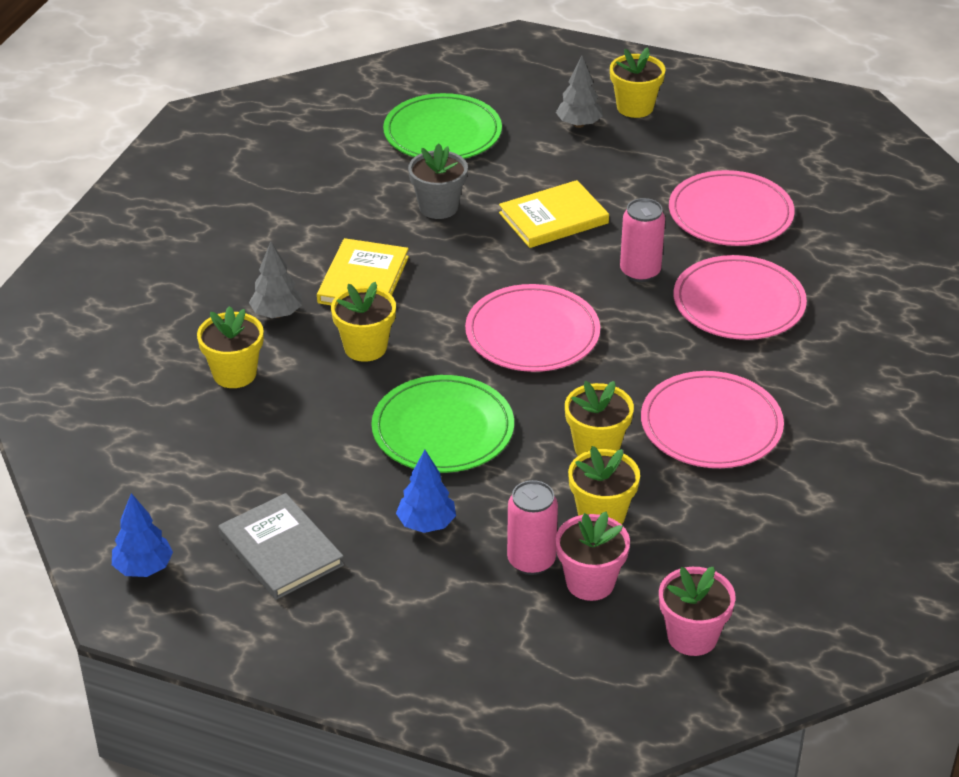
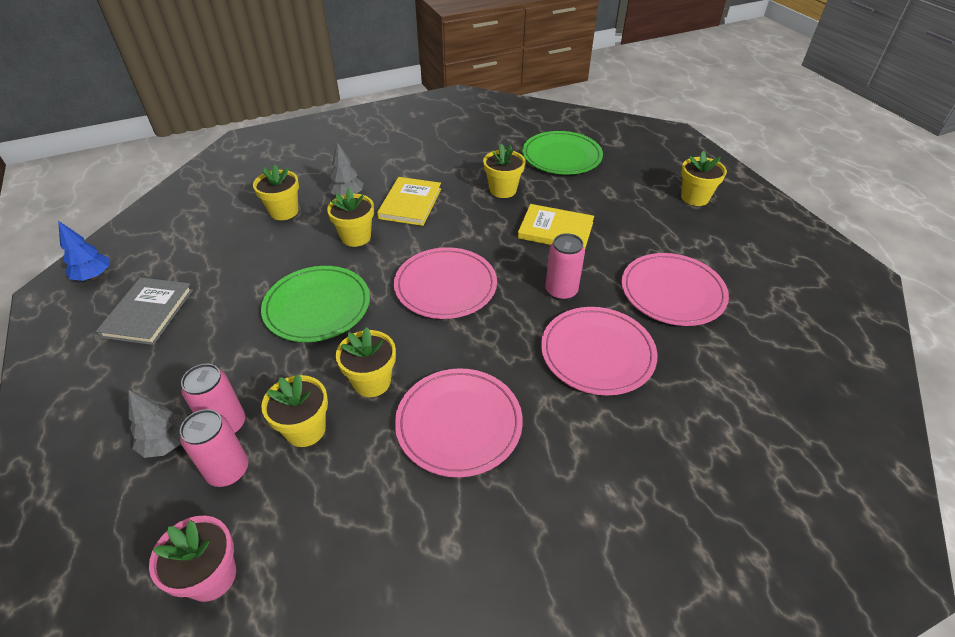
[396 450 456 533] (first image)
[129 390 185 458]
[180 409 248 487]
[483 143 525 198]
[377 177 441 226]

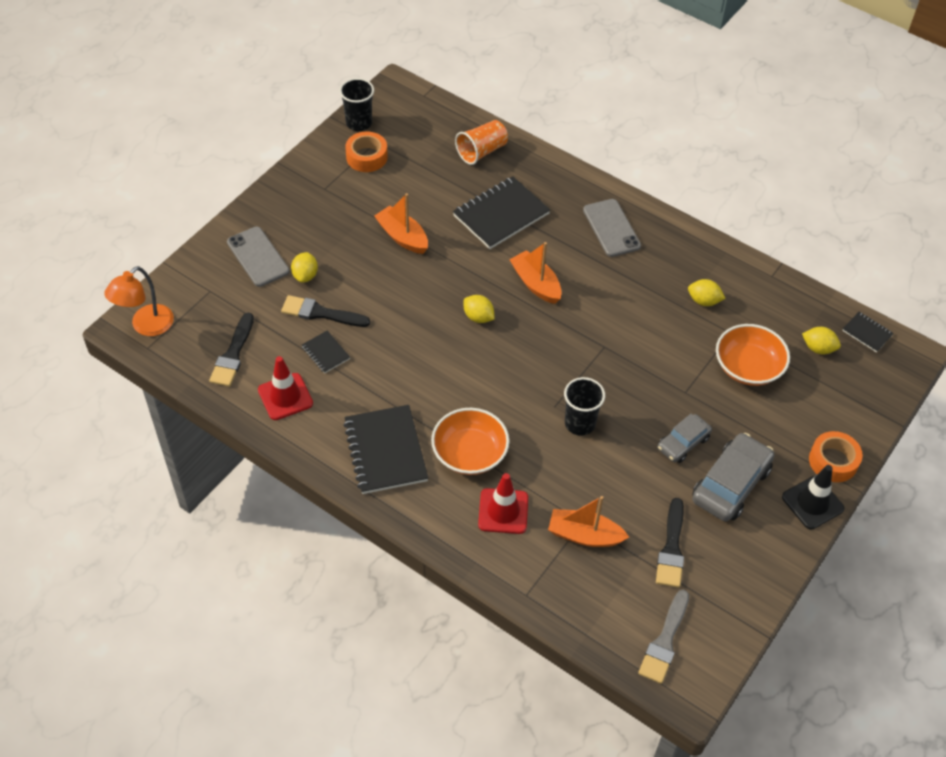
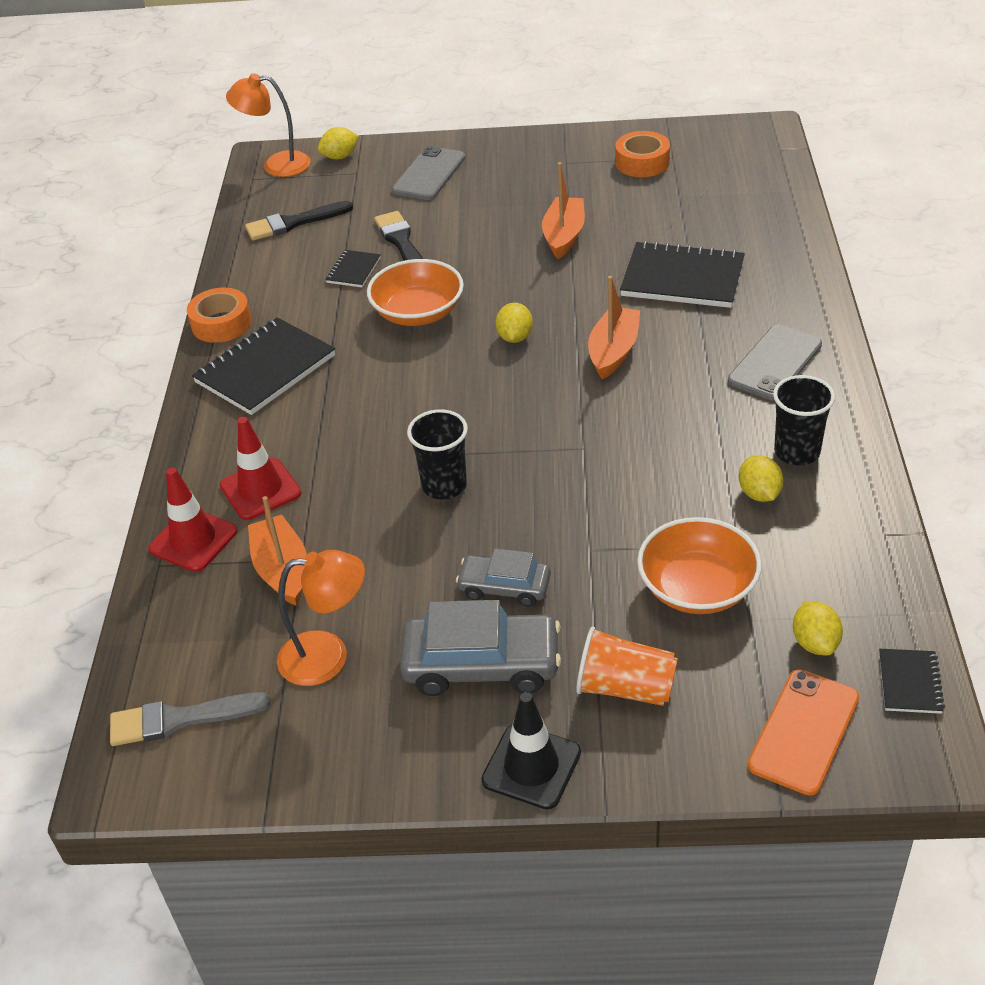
[748 669 859 796]
[148 467 237 572]
[318 127 359 159]
[773 375 835 465]
[367 259 464 326]
[576 627 678 706]
[187 288 252 343]
[277 550 365 686]

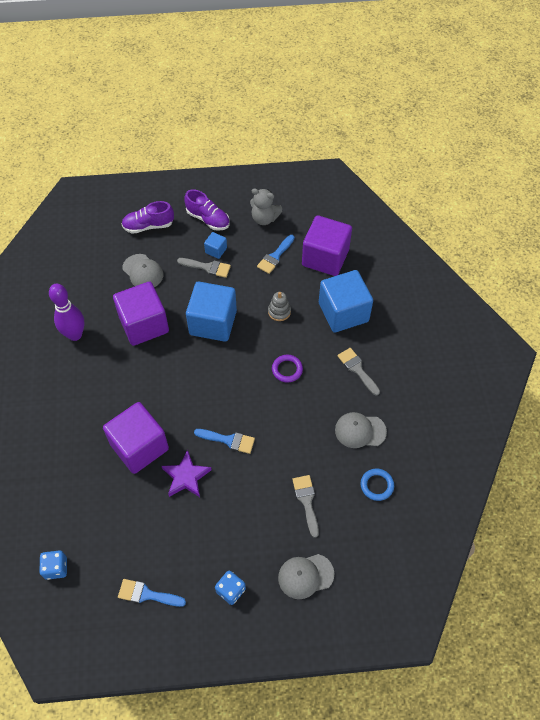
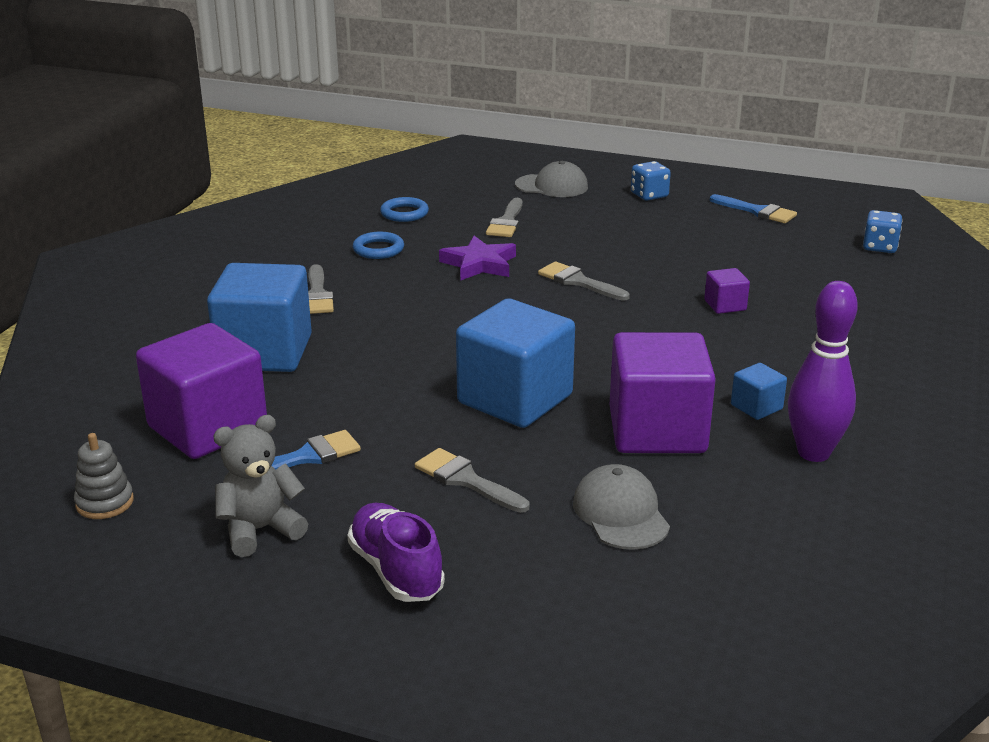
[121 201 174 234] (first image)
[272 355 303 383] (first image)
[439 236 516 281]
[731 363 787 420]
[74 433 134 519]
[353 232 404 259]
[538 262 630 301]
[213 415 308 557]
[704 268 750 314]

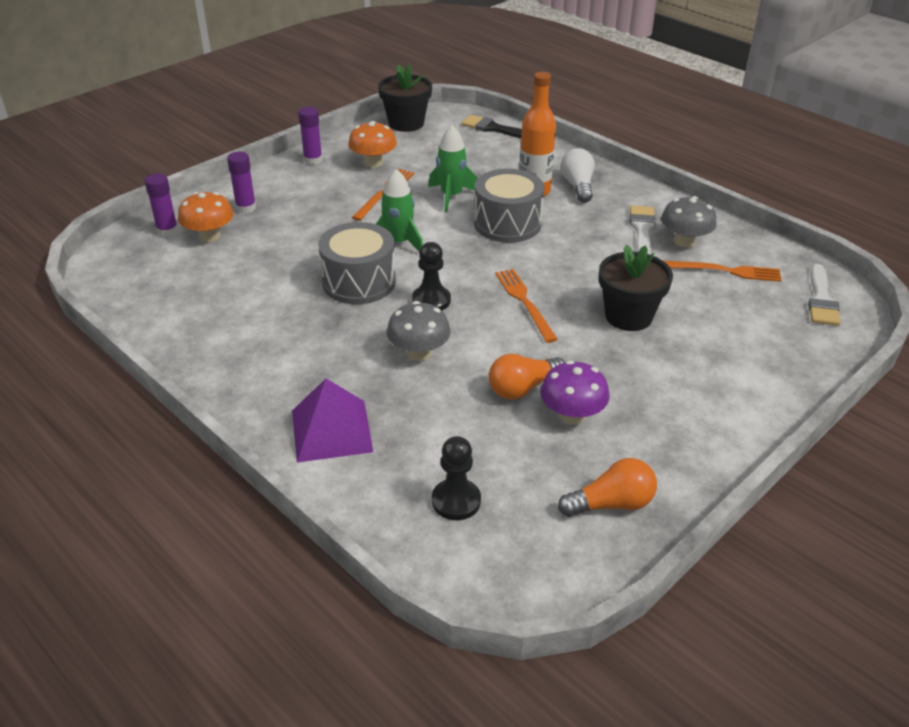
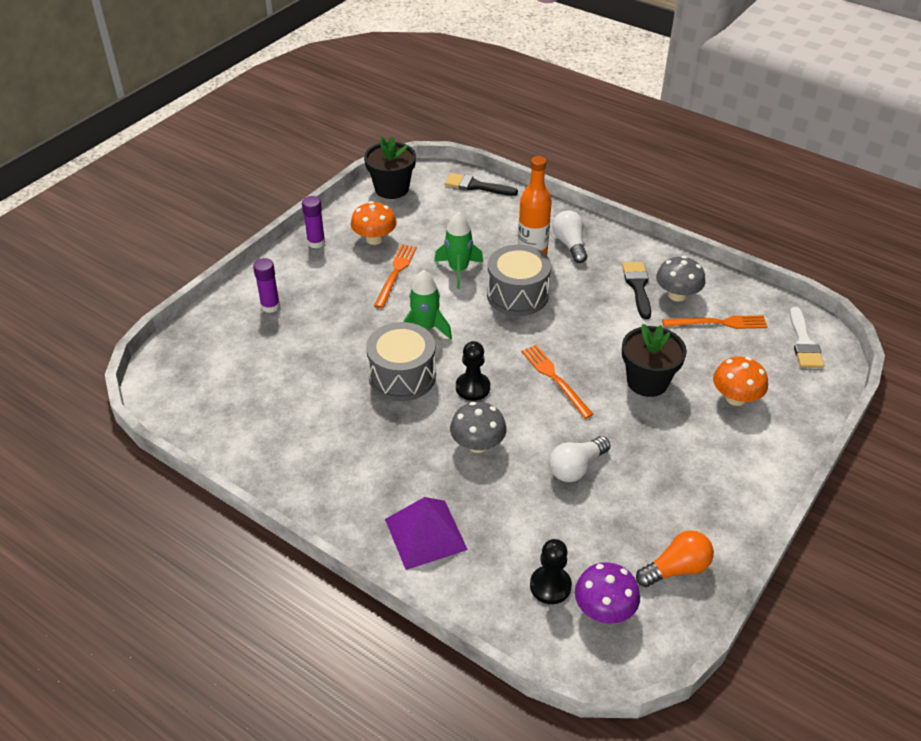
[145 173 178 237] (first image)
[713 357 768 406]
[575 562 640 624]
[549 436 610 482]
[622 262 651 319]

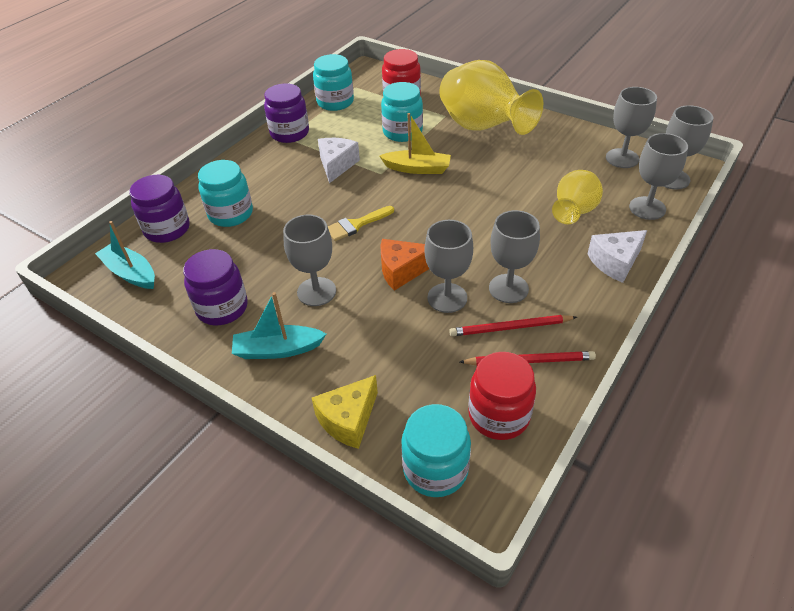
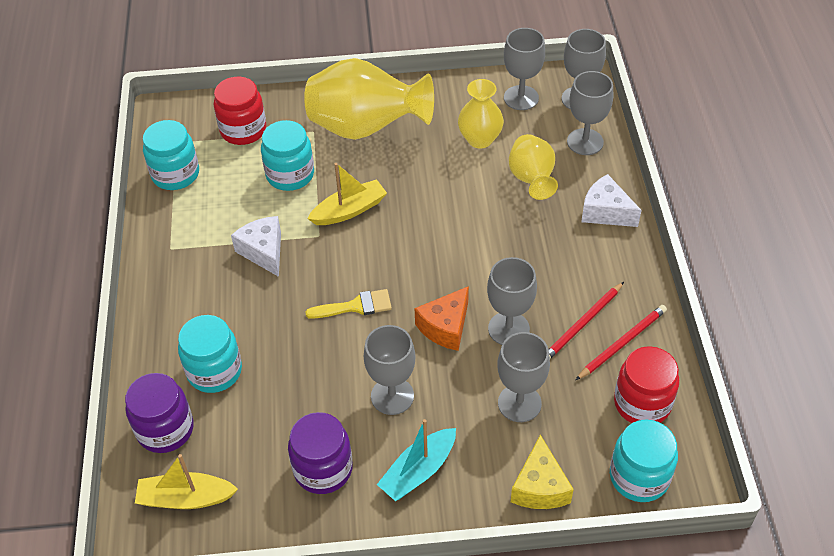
[264 83 309 143] (first image)
[458 79 504 148]
[497 332 550 422]
[135 454 238 509]
[305 289 392 319]
[581 174 642 227]

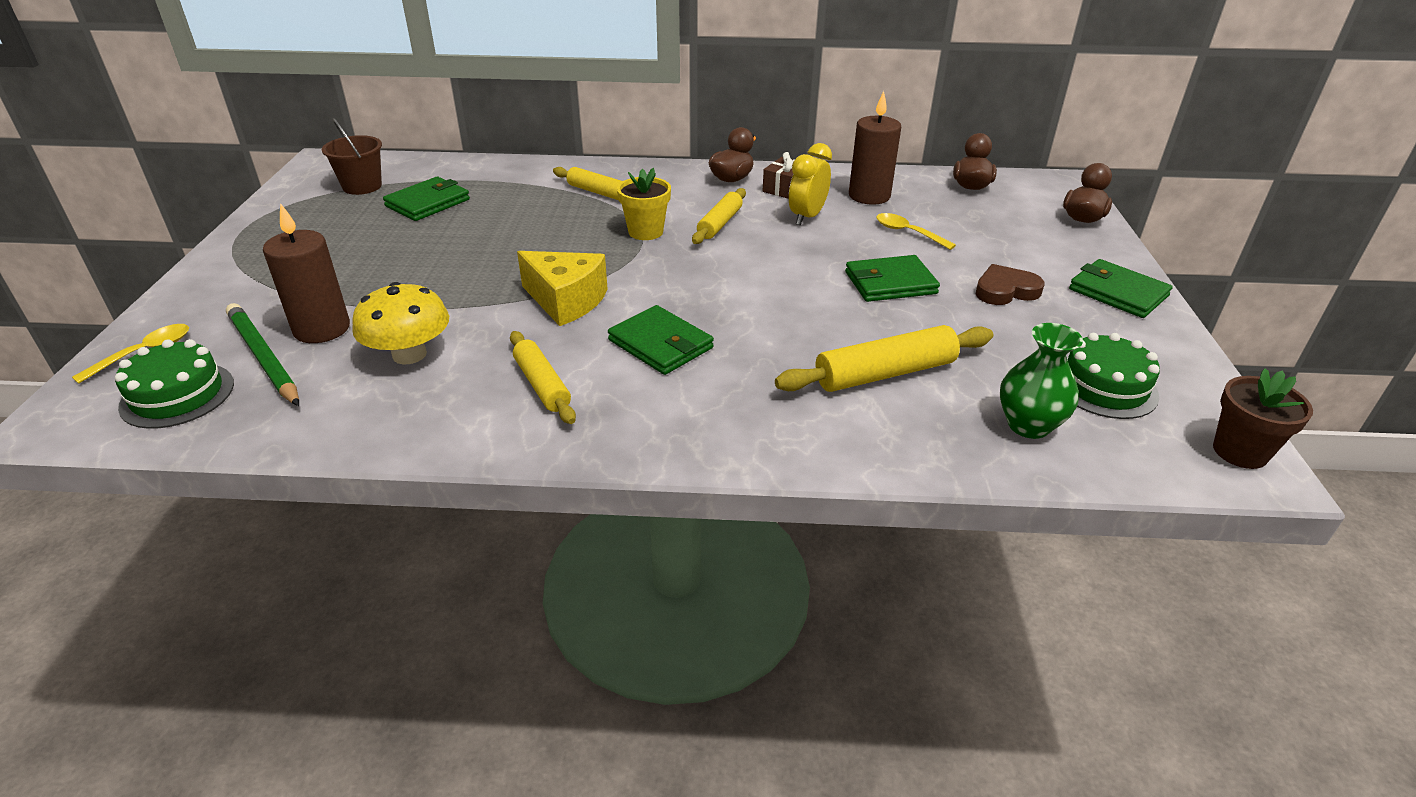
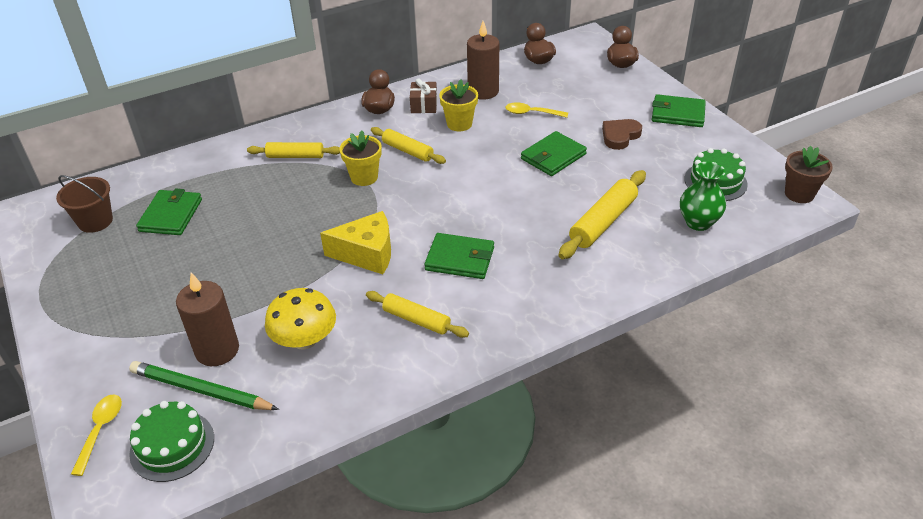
[439 79 478 131]
[371 127 446 164]

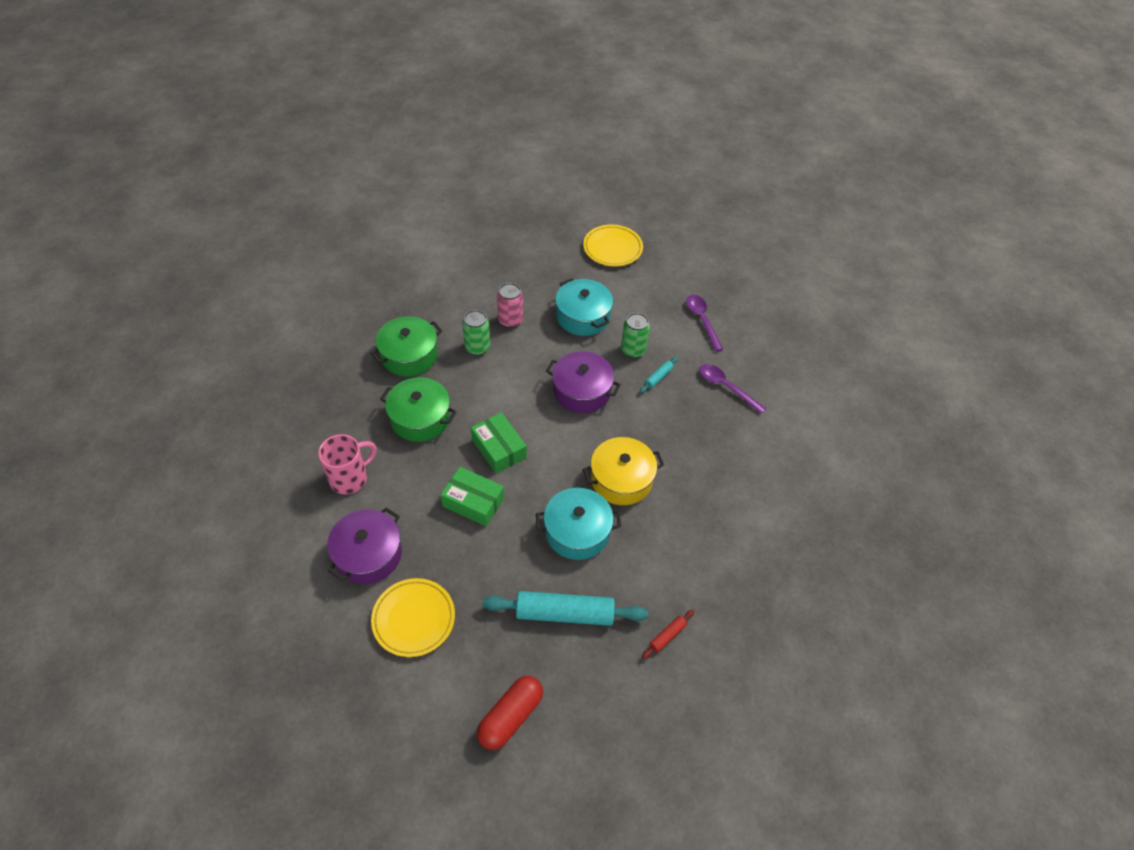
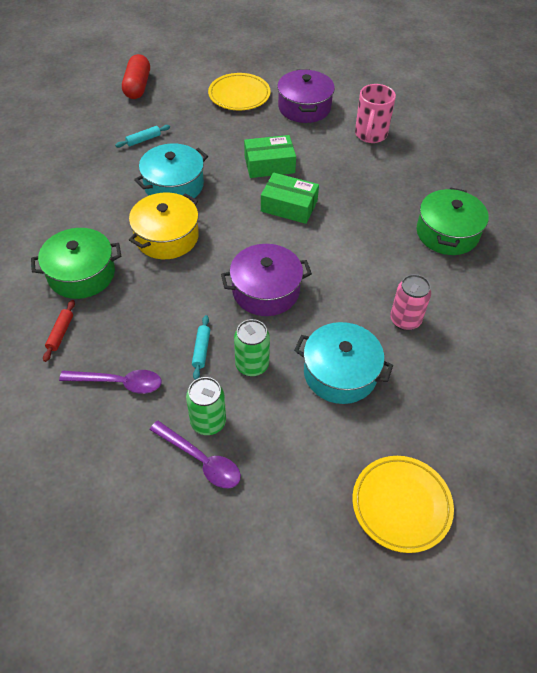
[31 228 121 299]
[186 377 226 435]
[43 300 75 362]
[115 125 170 148]

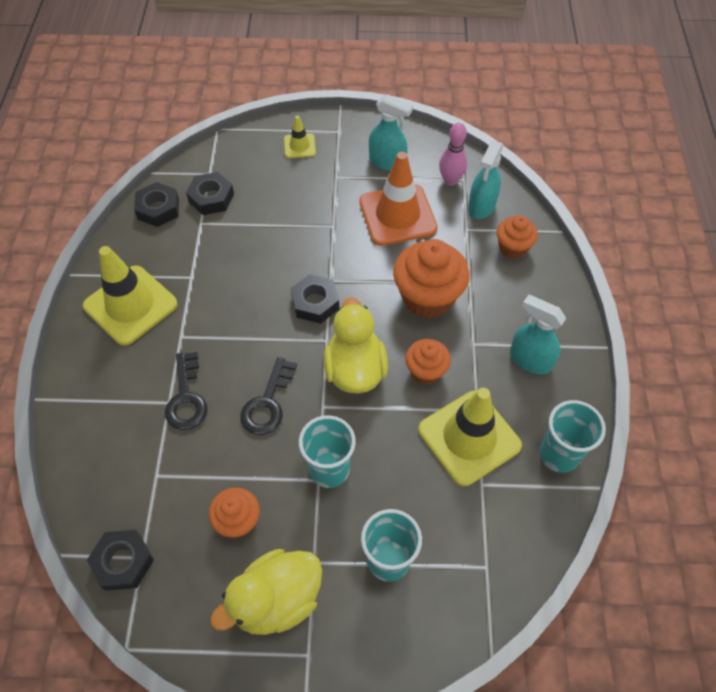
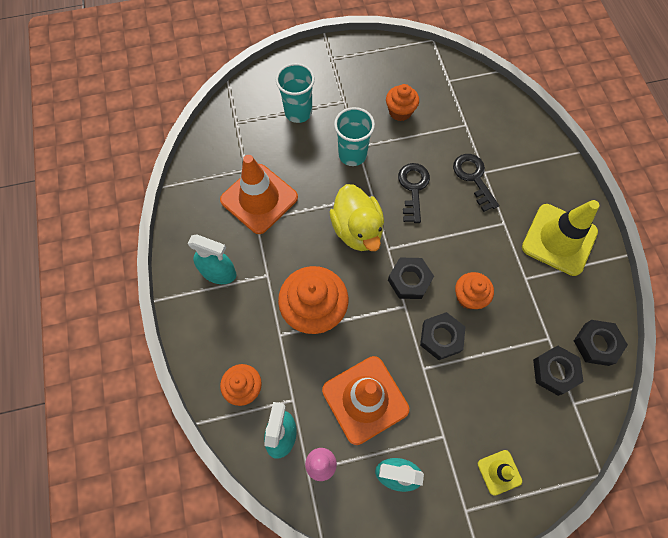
[210 549 322 635] (first image)
[540 400 606 473] (first image)
[420 312 466 360]
[455 272 494 309]
[220 155 298 234]

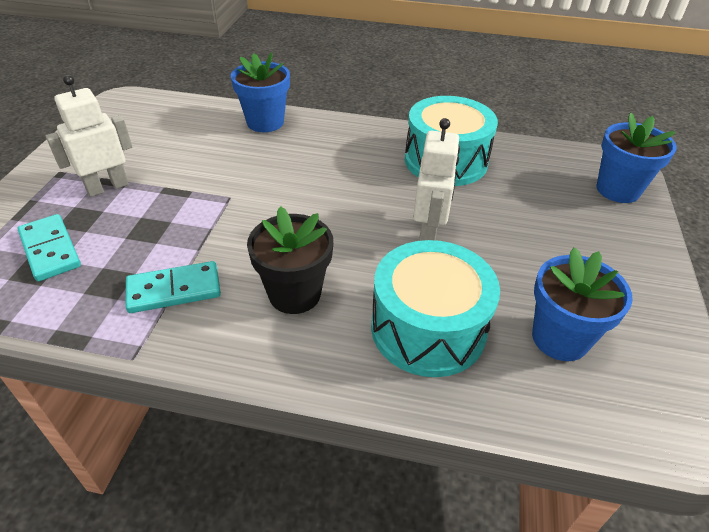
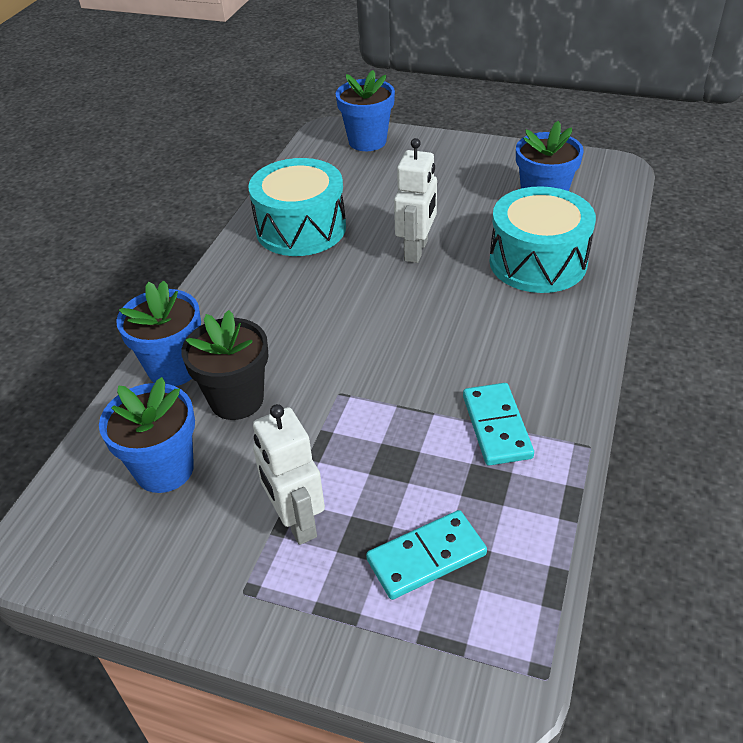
[99 377 195 493]
[181 310 269 420]
[394 138 437 263]

